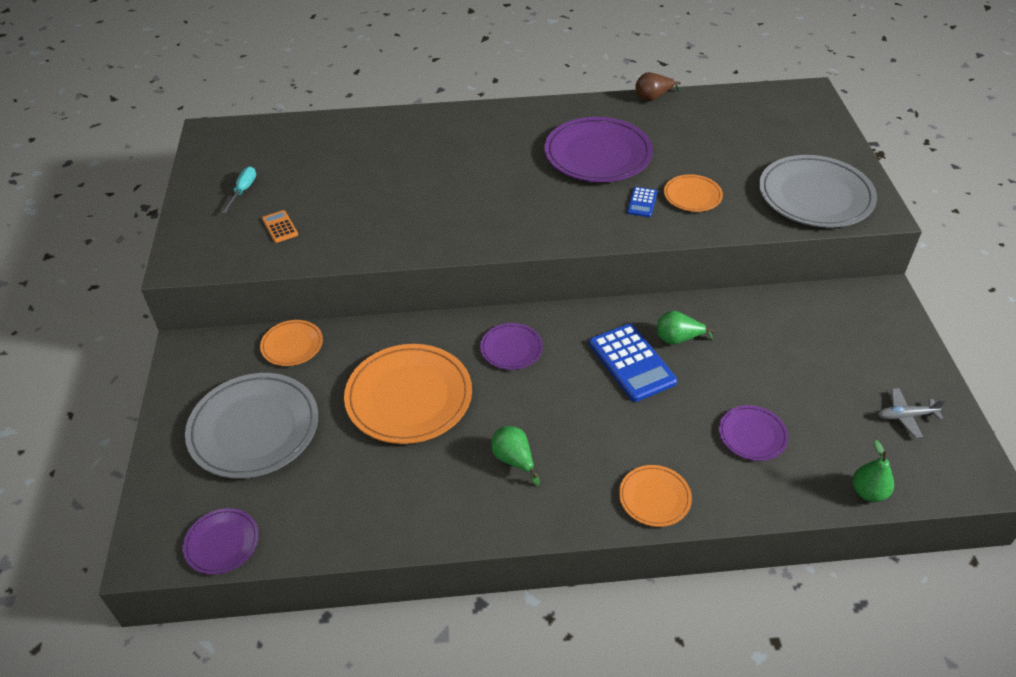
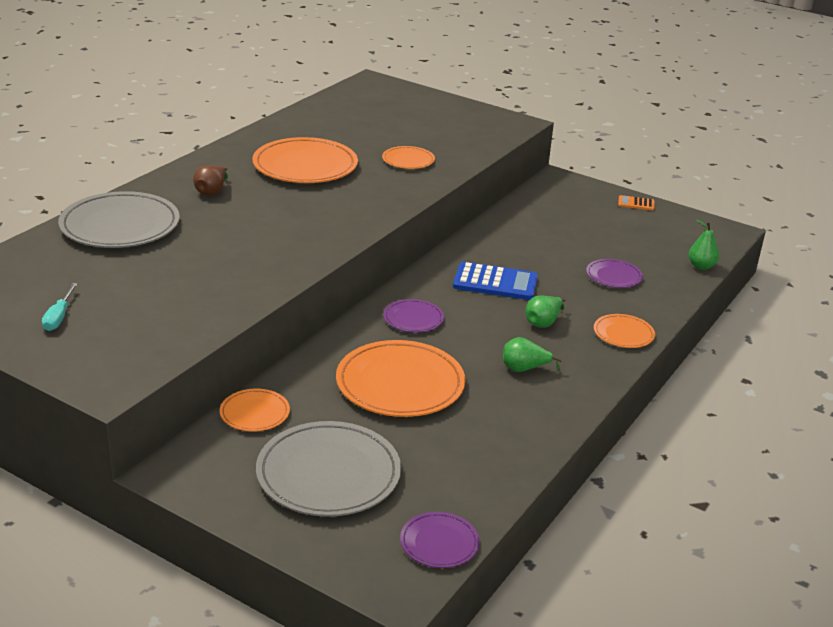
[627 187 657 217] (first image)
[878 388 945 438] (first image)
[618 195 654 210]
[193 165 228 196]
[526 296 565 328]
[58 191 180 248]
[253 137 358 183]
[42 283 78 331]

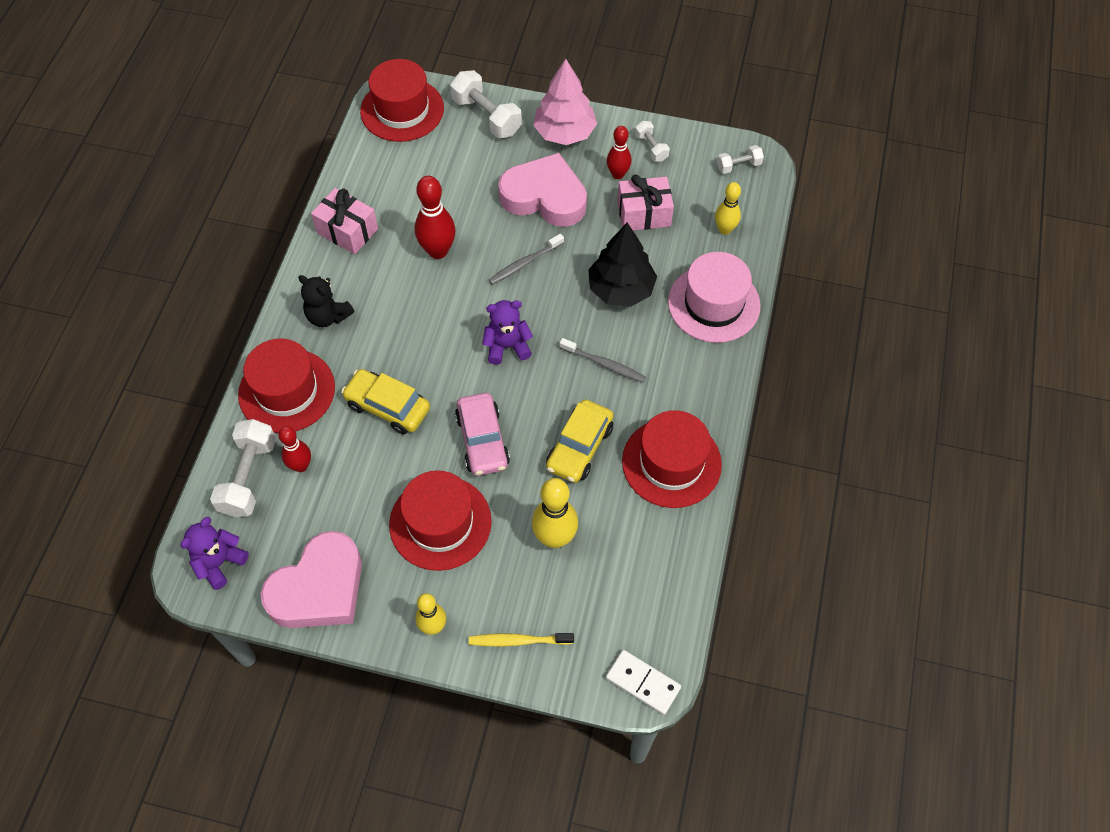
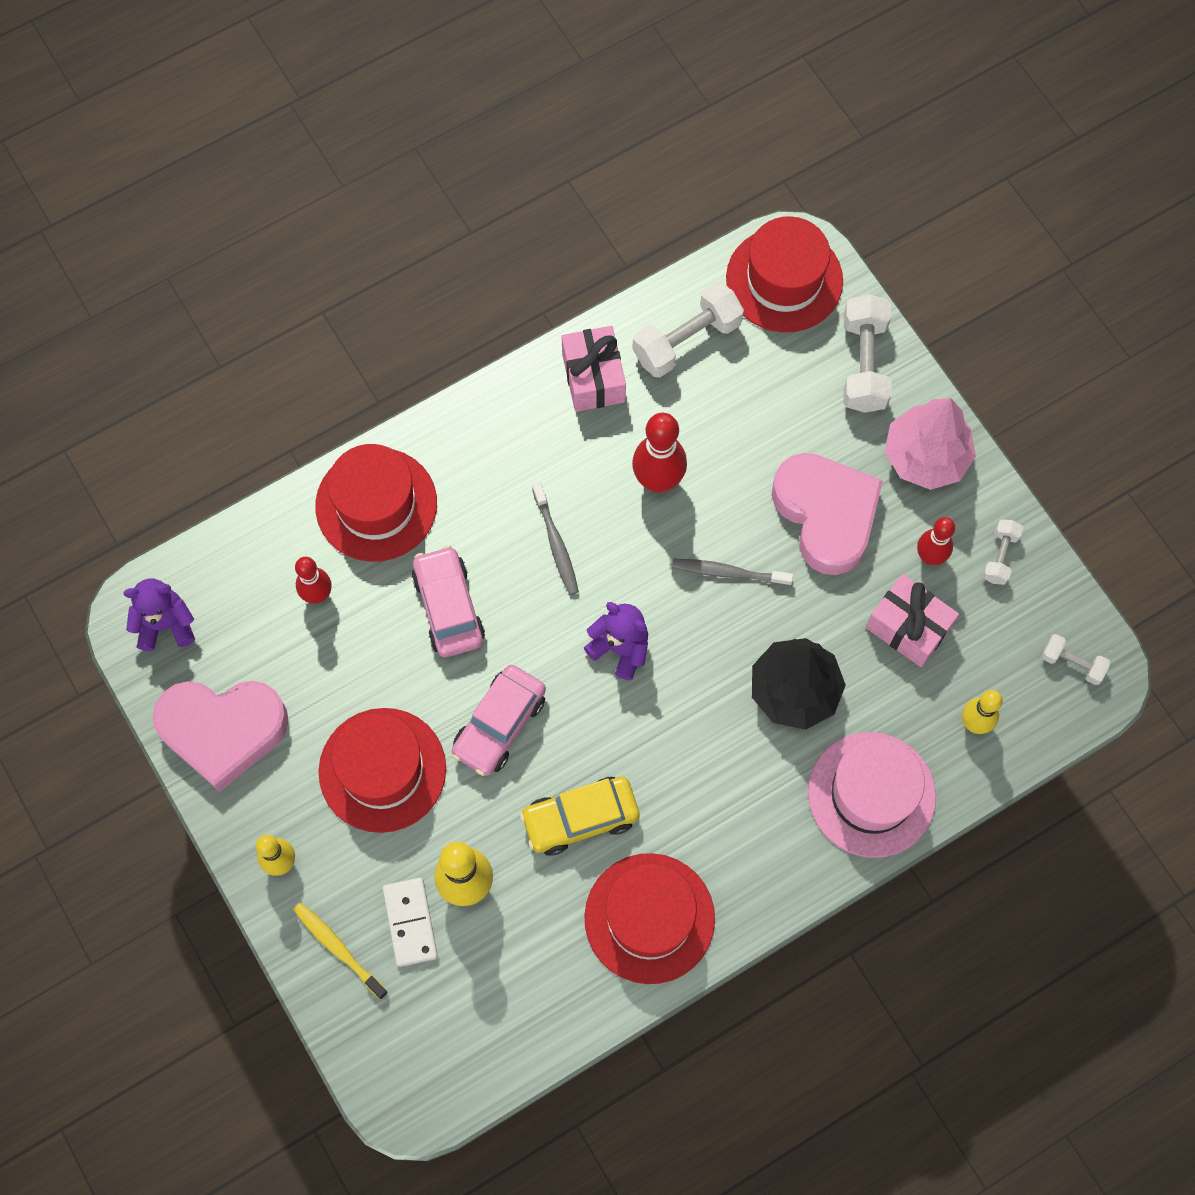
[298 275 354 327] (first image)
[632 282 744 378]
[532 482 579 595]
[383 878 438 967]
[412 545 485 657]

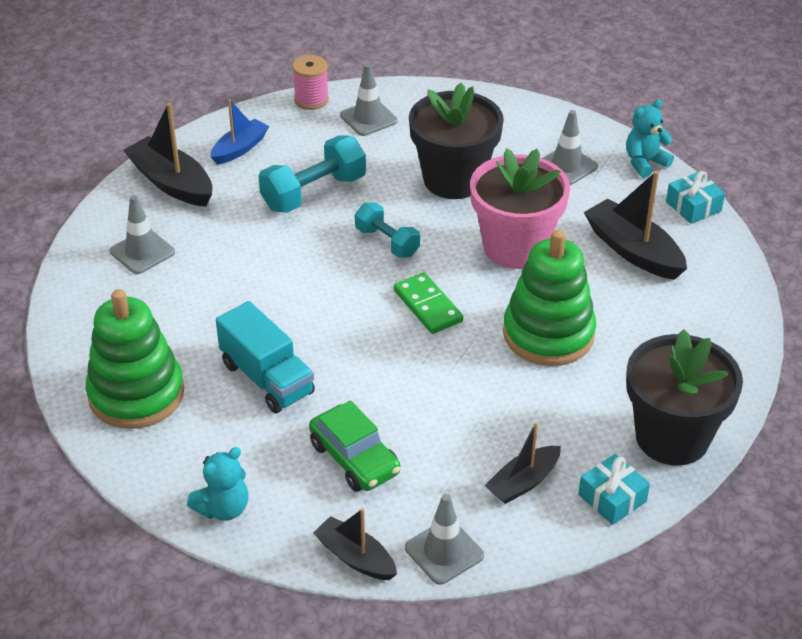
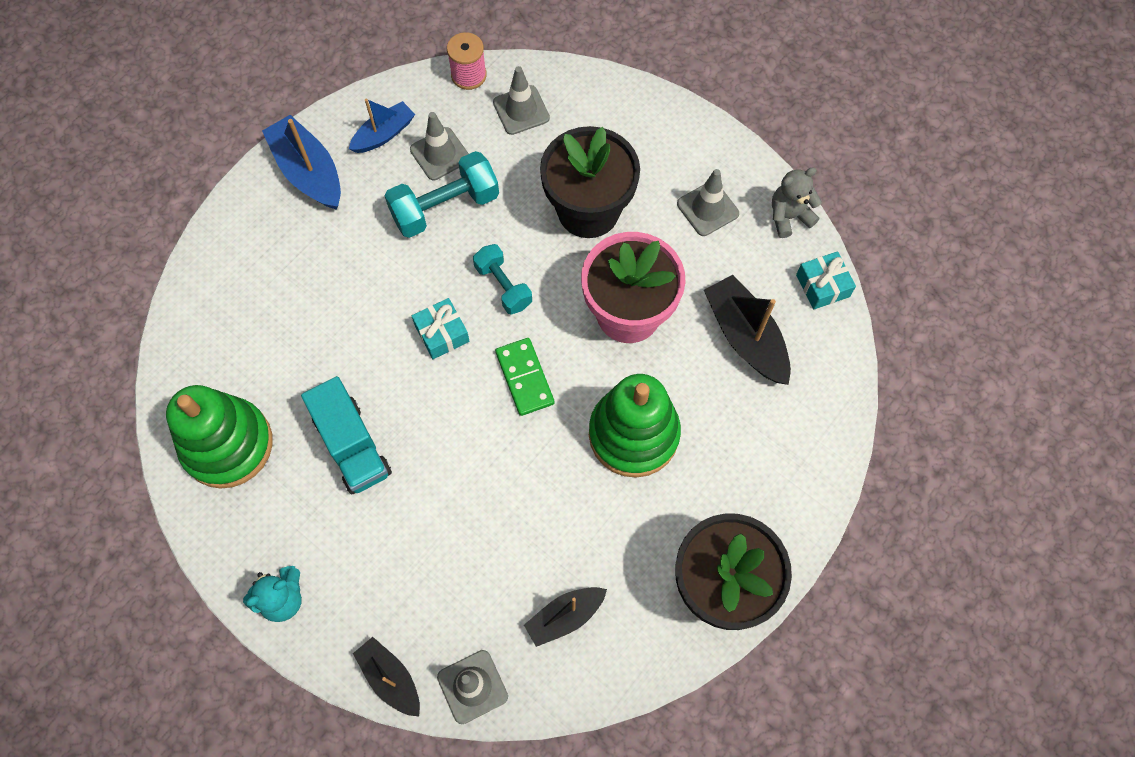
[309 400 401 492] (first image)
[410 112 469 180]
[412 298 470 359]
[262 115 341 209]
[772 167 822 238]

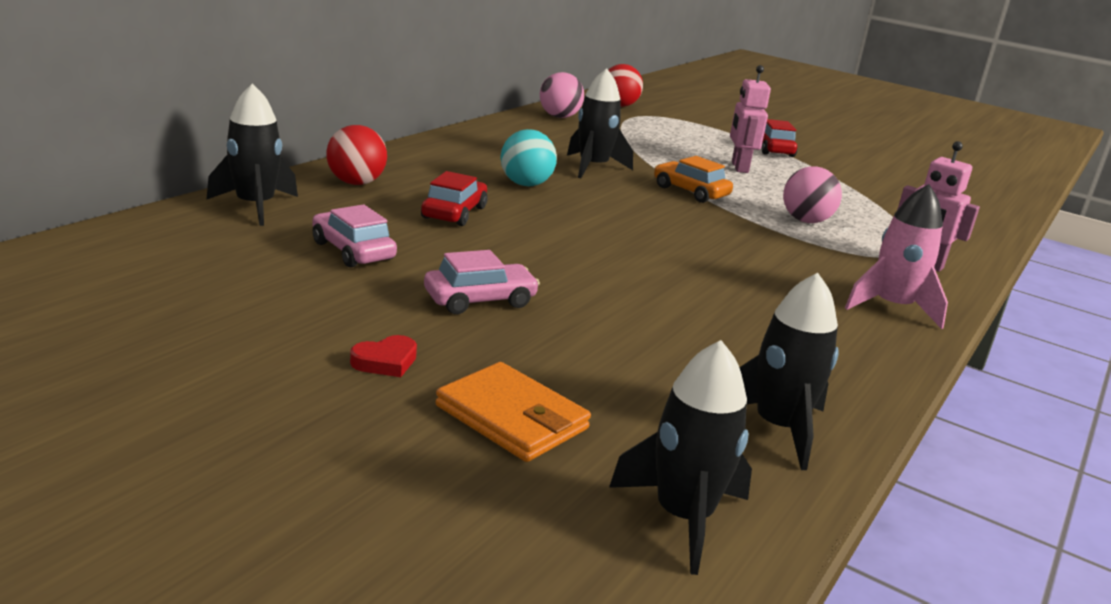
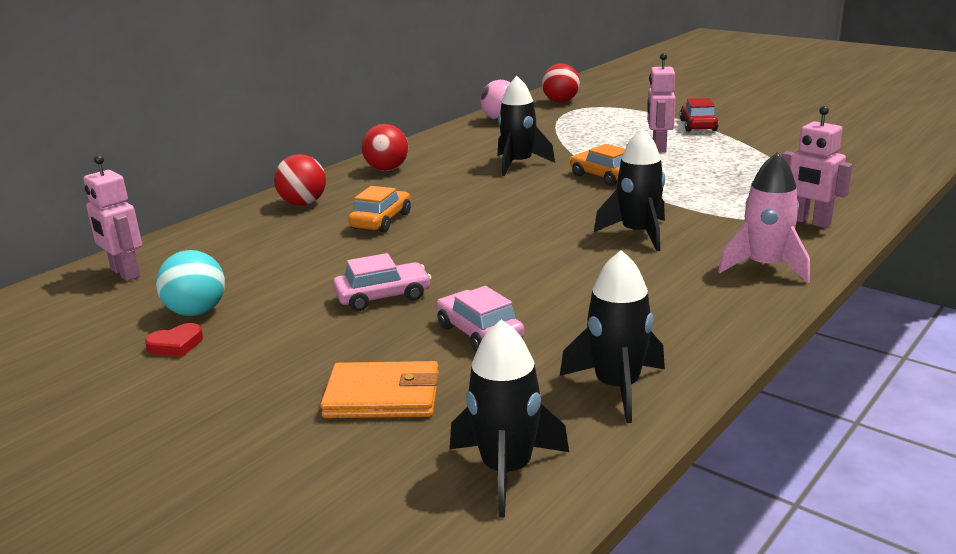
[783 166 842 223] (first image)
[83 155 142 281]
[362 124 409 171]
[594 128 665 251]
[436 286 524 352]
[145 323 203 357]
[156 250 225 316]
[348 186 411 232]
[320 361 439 418]

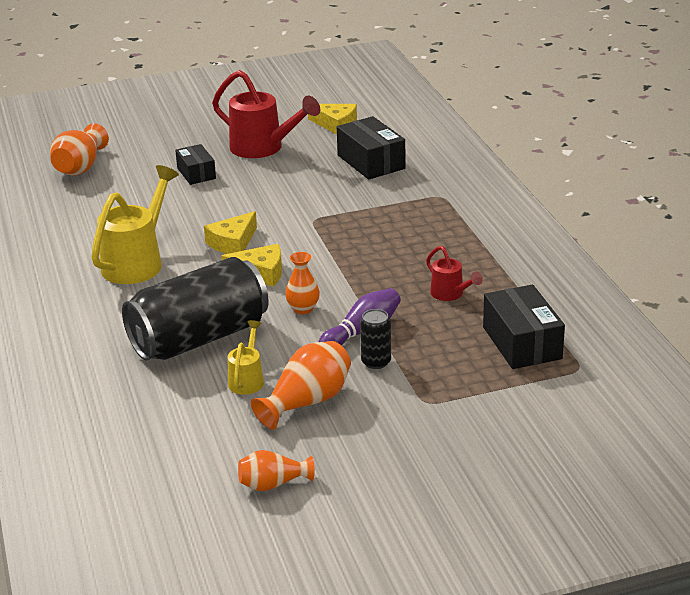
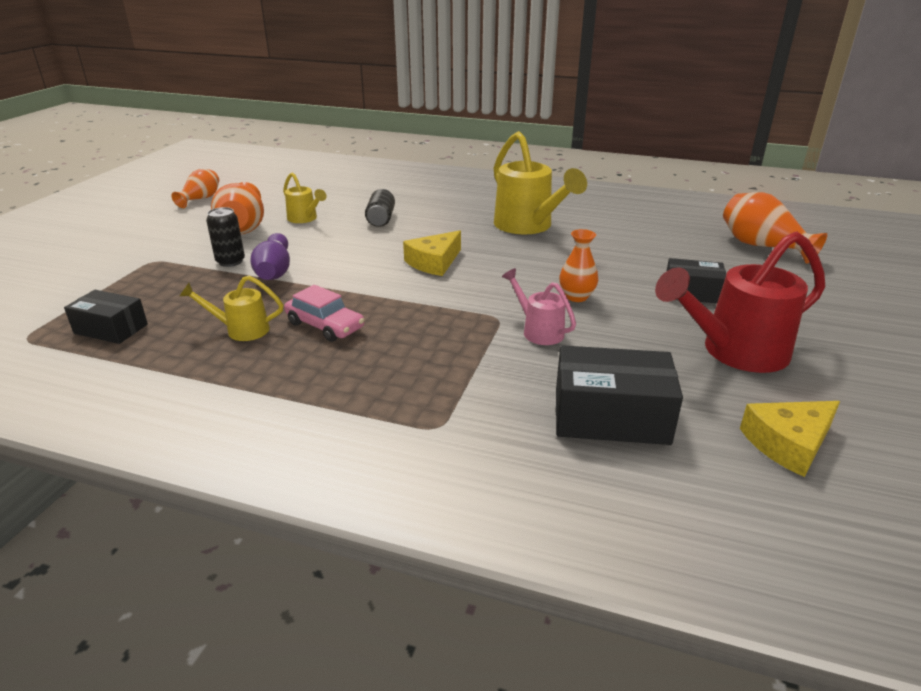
[204 211 257 254] (first image)
[284 285 364 342]
[502 268 576 345]
[559 229 598 302]
[180 275 283 341]
[365 189 395 227]
[64 290 148 344]

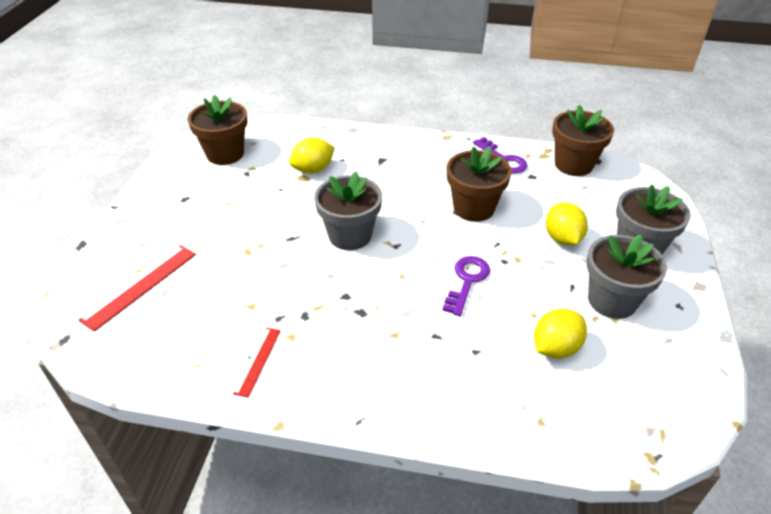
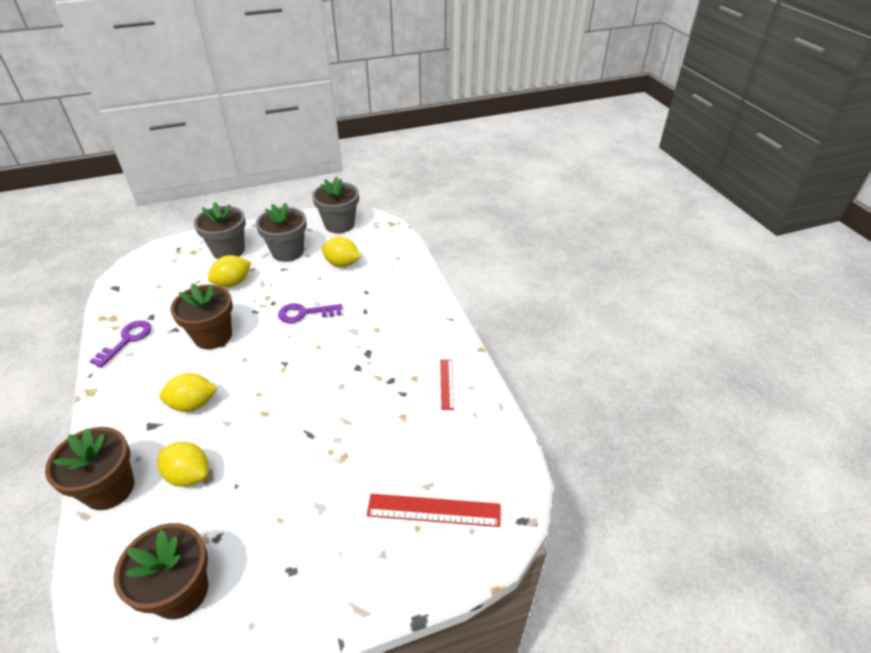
[159 373 218 412]
[312 177 359 233]
[45 427 134 510]
[440 359 454 410]

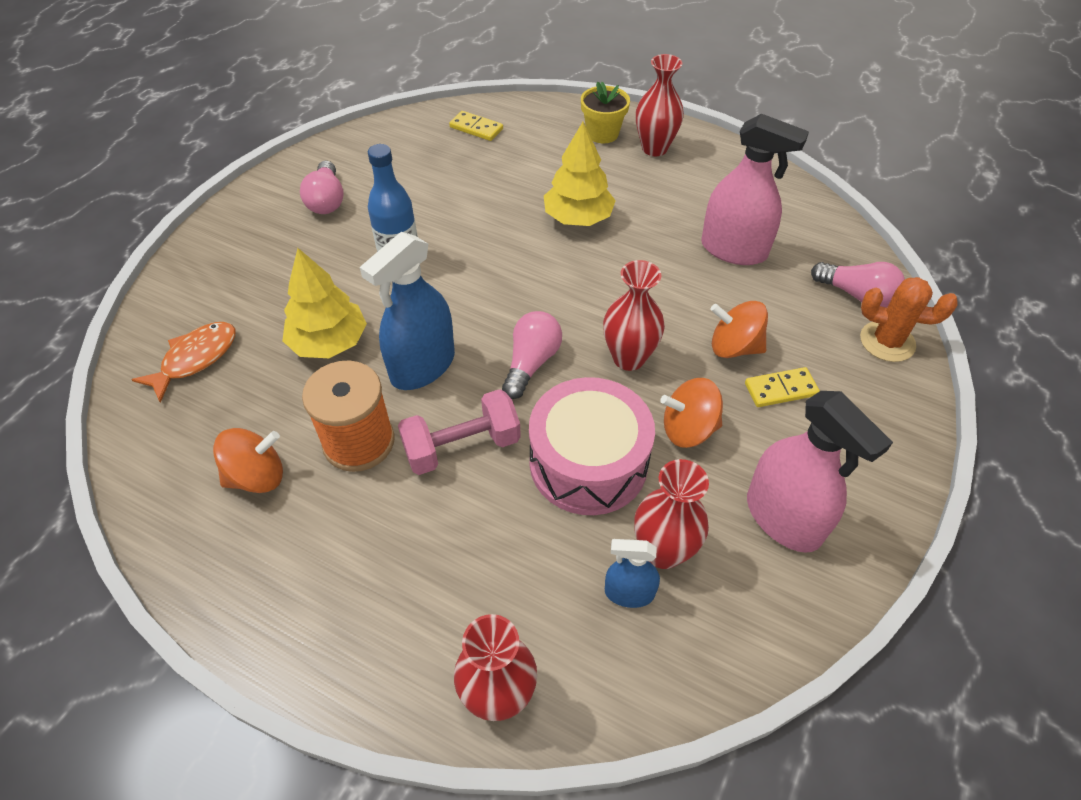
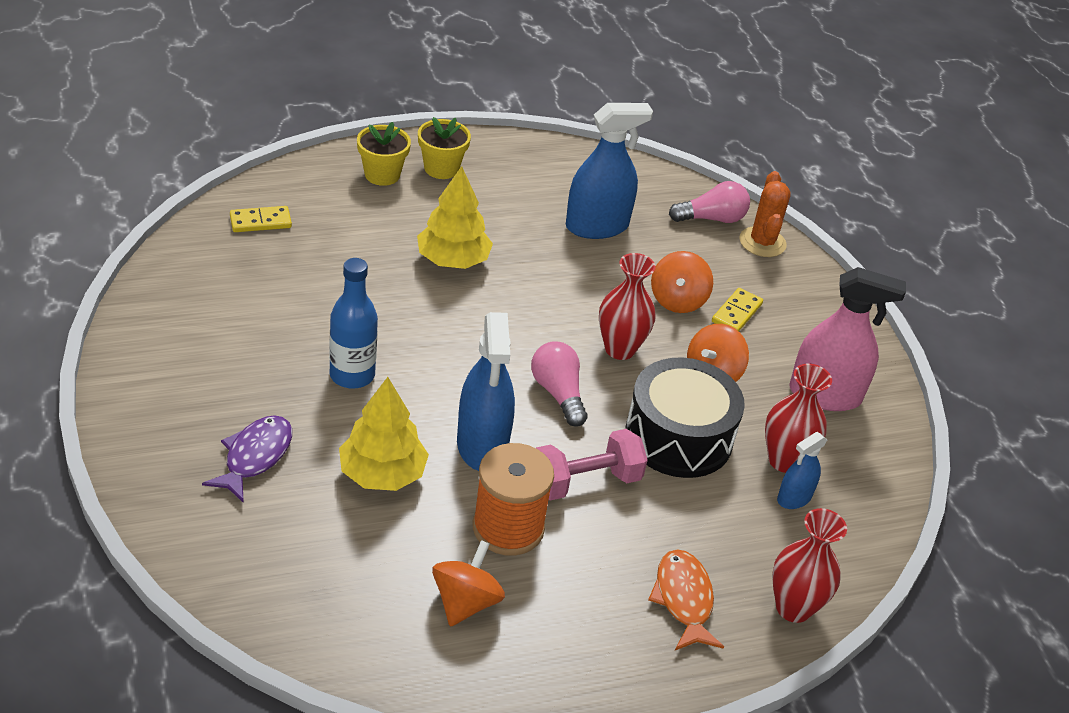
[300 161 344 214] (first image)
[202 415 292 503]
[648 549 724 650]
[418 117 471 179]
[625 358 745 478]
[566 103 653 239]
[536 429 648 500]
[651 251 713 313]
[739 171 791 257]

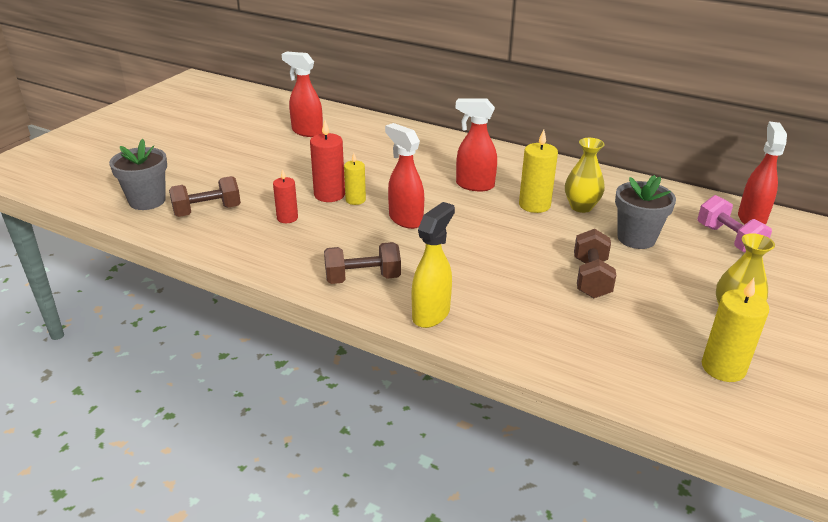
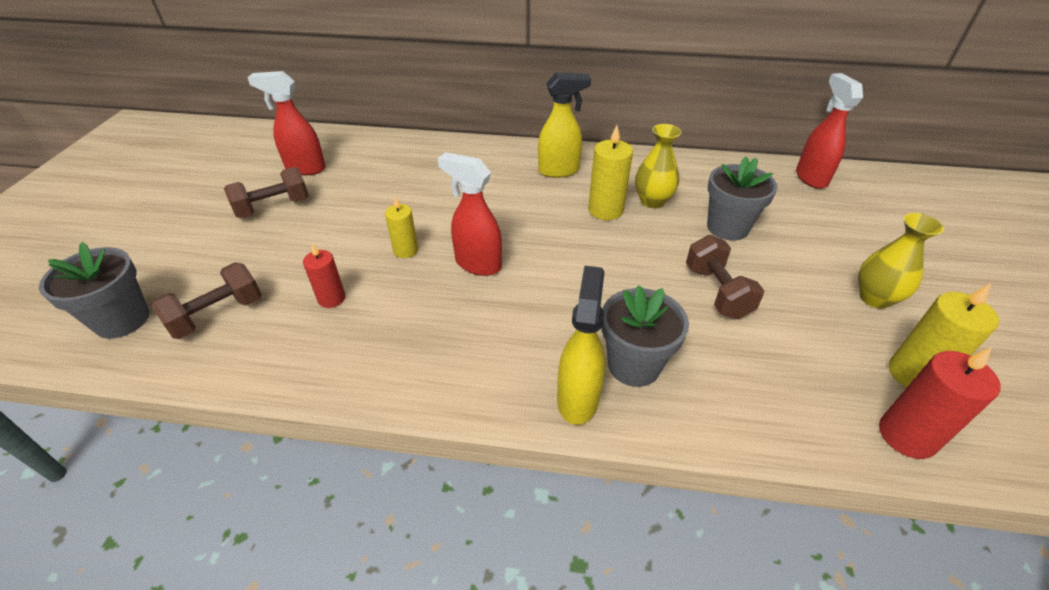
[456 98 497 191] (first image)
[698 195 772 253] (first image)
[538 72 591 178]
[602 285 689 387]
[879 347 1001 459]
[224 167 309 218]

